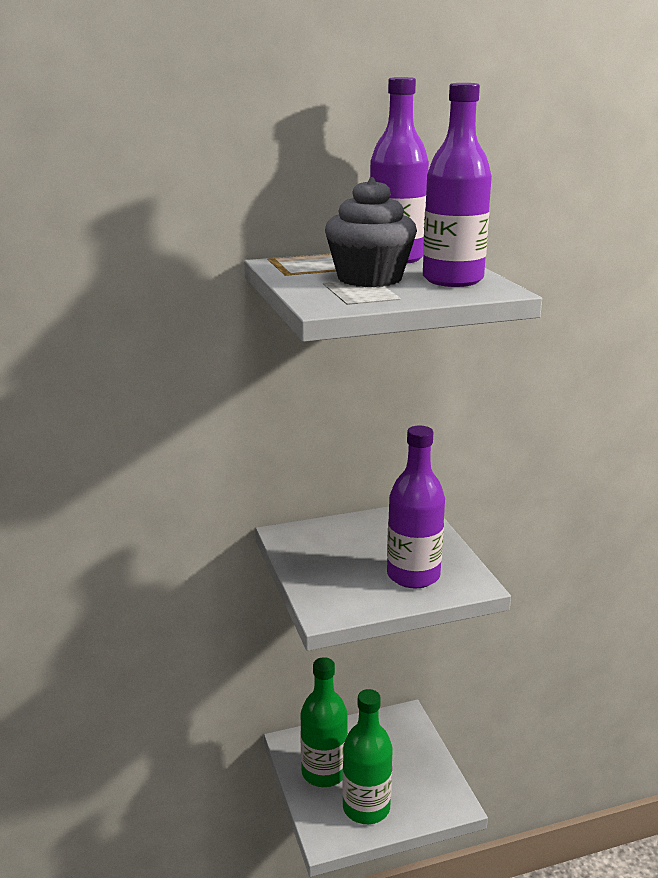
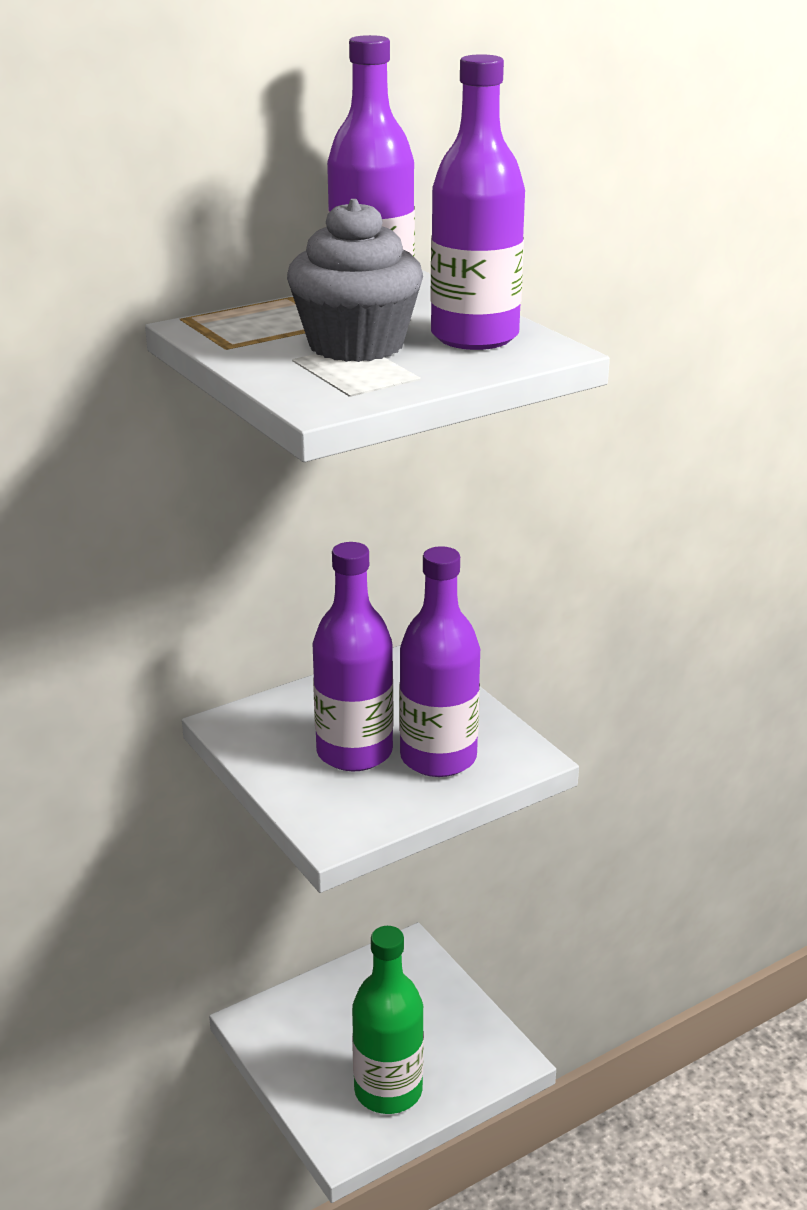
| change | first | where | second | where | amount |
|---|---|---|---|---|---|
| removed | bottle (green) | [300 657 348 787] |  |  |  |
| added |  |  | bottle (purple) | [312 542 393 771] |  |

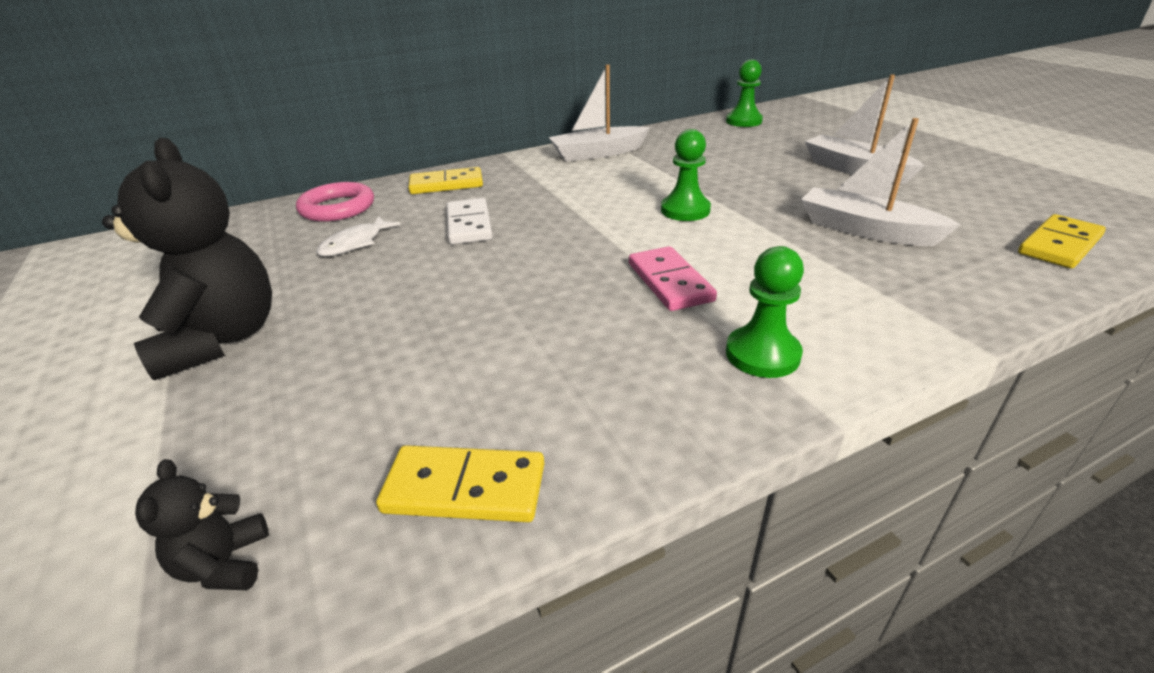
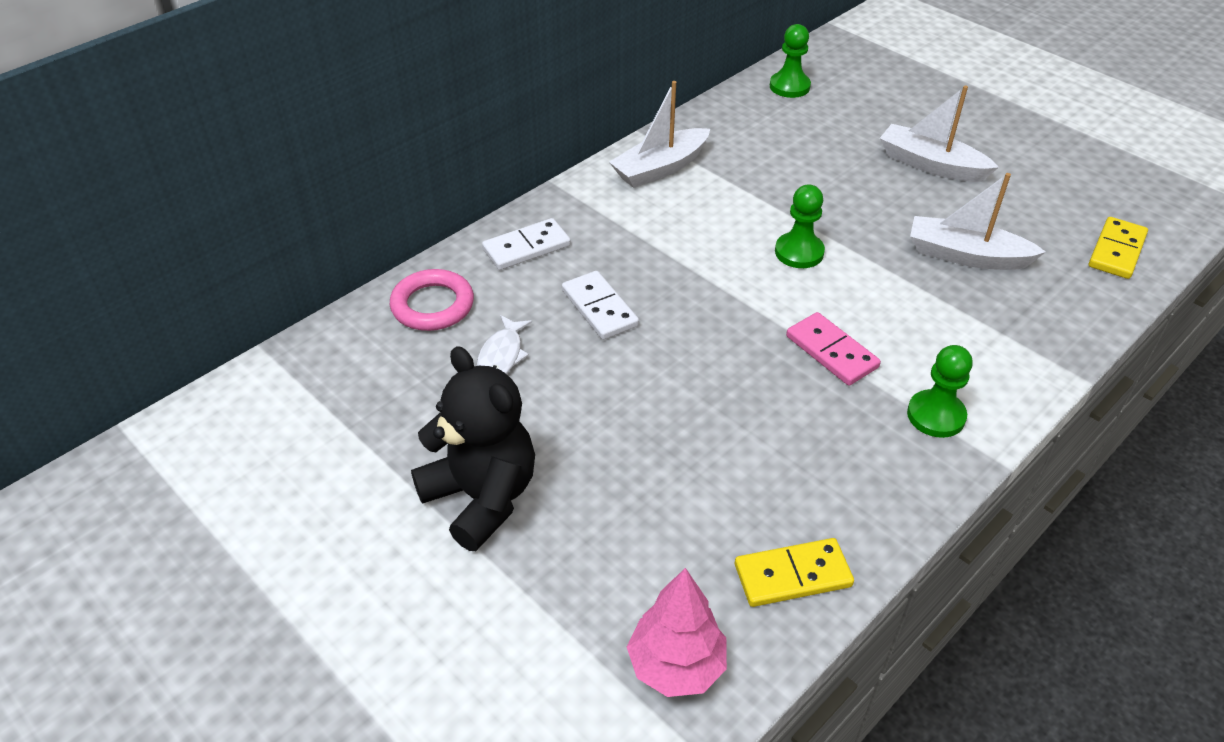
| change | first | where | second | where | amount |
|---|---|---|---|---|---|
| recoloured | domino (yellow) | [408 167 483 194] | domino (white) | [482 218 571 270] |  |
| replaced | teddy bear (black) | [135 459 269 590] | tree (pink) | [627 568 727 697] |  |

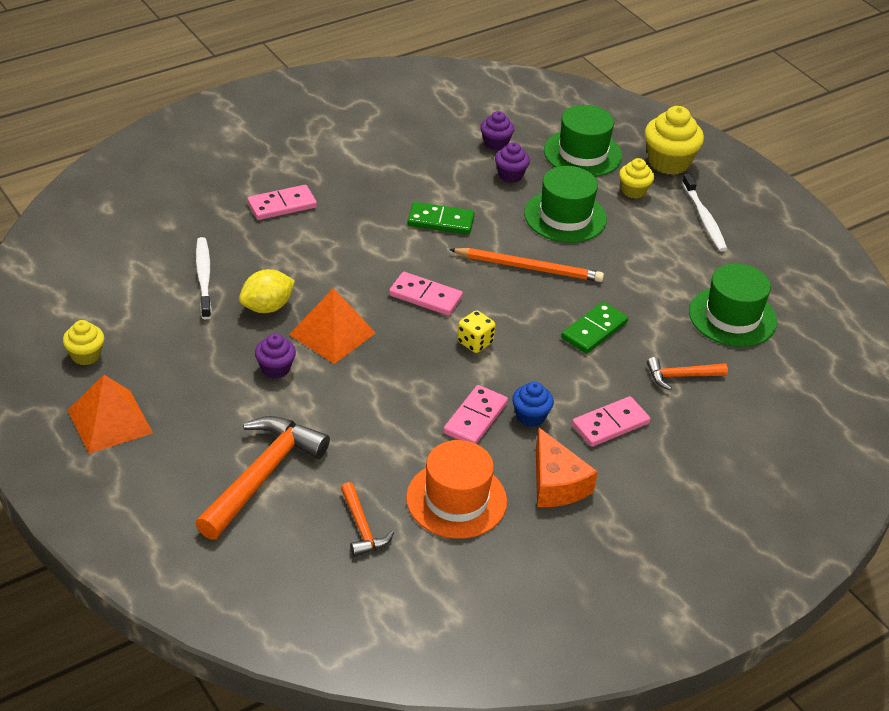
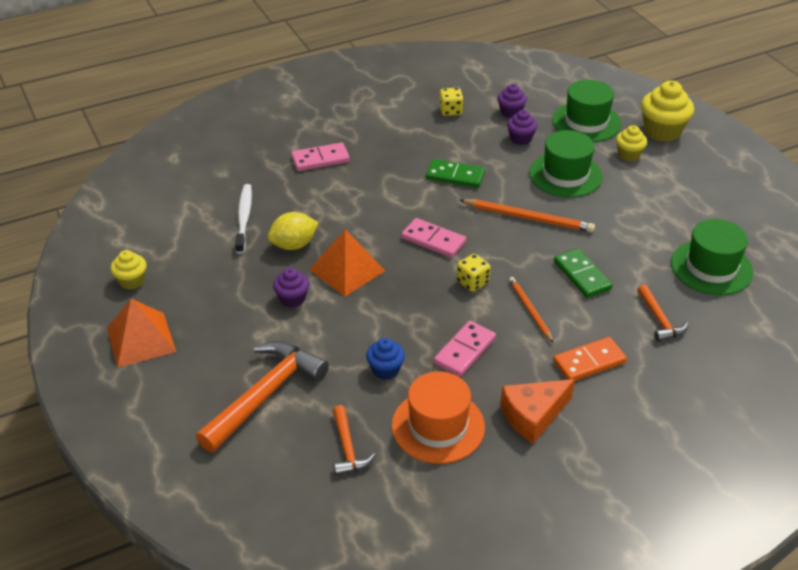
| change | first | where | second | where | amount |
|---|---|---|---|---|---|
| removed | toothbrush (white) | [682 174 727 252] |  |  |  |
| turned | domino (green) | [561 302 628 354] |  | [554 248 612 298] | 75 degrees counterclockwise |
| turned | hammer (orange) | [647 357 728 390] |  | [637 285 688 342] | 105 degrees counterclockwise |
| moved | cupcake (blue) | [512 381 554 427] |  | [366 338 405 380] |  |
| recoloured | domino (pink) | [572 396 650 447] | domino (orange) | [553 337 627 381] |  |
| turned | cheese (orange) | [536 428 598 507] |  | [500 379 575 444] | 75 degrees clockwise |
| added |  |  | dice (yellow) | [439 88 464 116] |  |
| added |  |  | pencil (orange) | [509 277 554 343] |  |

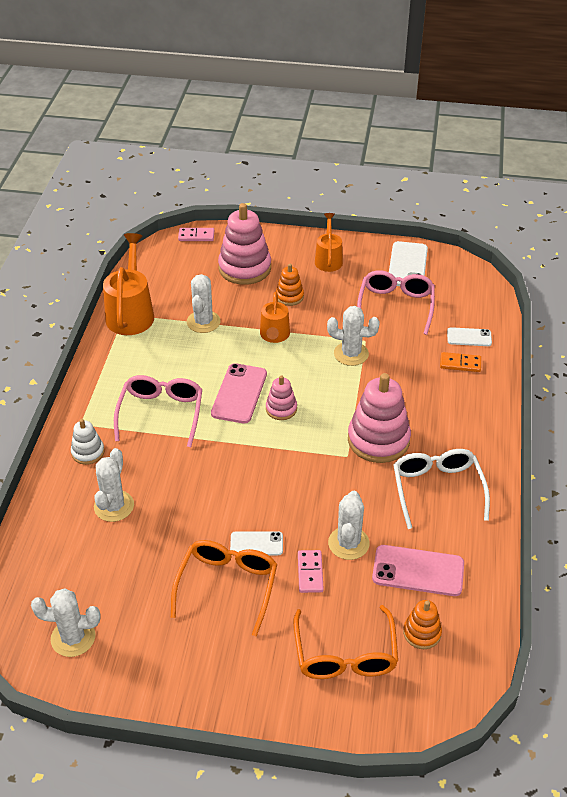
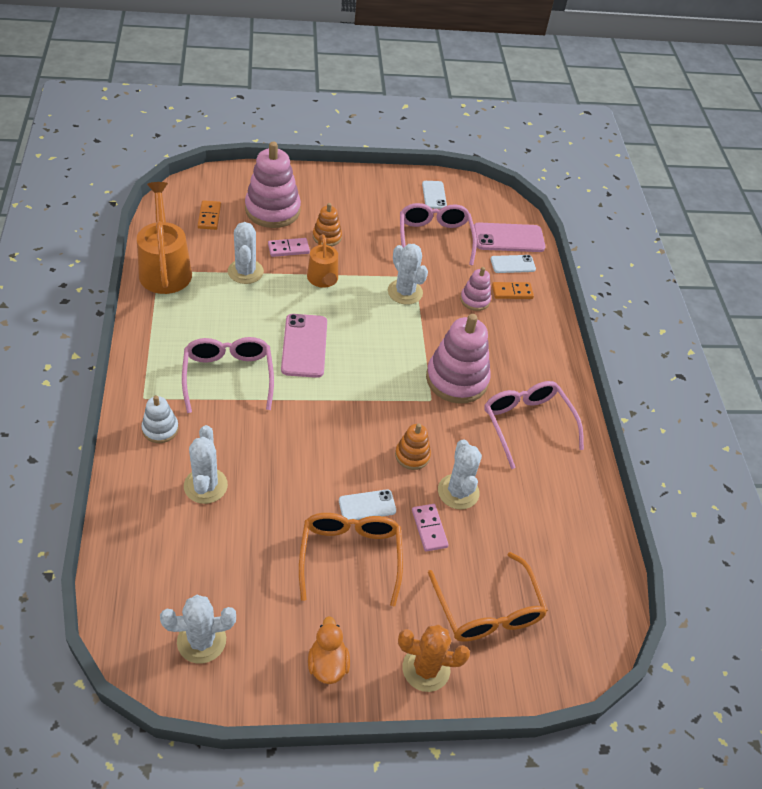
| change | first | where | second | where | amount |
|---|---|---|---|---|---|
| removed | watering can (orange) | [315 213 343 272] |  |  |  |
| moved | domino (pink) | [178 228 214 241] |  | [268 238 310 257] |  |
| resized | phone (white) | [389 241 428 286] |  | [422 181 447 209] | x0.60 |
| turned | cactus (white) | [327 306 380 366] |  | [388 244 428 305] | 60 degrees clockwise |
| moved | stacking toy (pink) | [266 375 297 420] |  | [460 267 491 311] |  |
| recoloured | glasses (white) | [393 449 490 529] | glasses (pink) | [484 381 584 469] |  |
| moved | phone (pink) | [372 545 464 596] |  | [474 222 545 252] |  |
| moved | stacking toy (orange) | [403 600 442 649] |  | [395 424 431 470] |  |
| added |  |  | domino (orange) | [198 200 221 230] |  |
| added |  |  | duck (orange) | [308 616 350 684] |  |
| added |  |  | cactus (orange) | [398 624 470 692] |  |

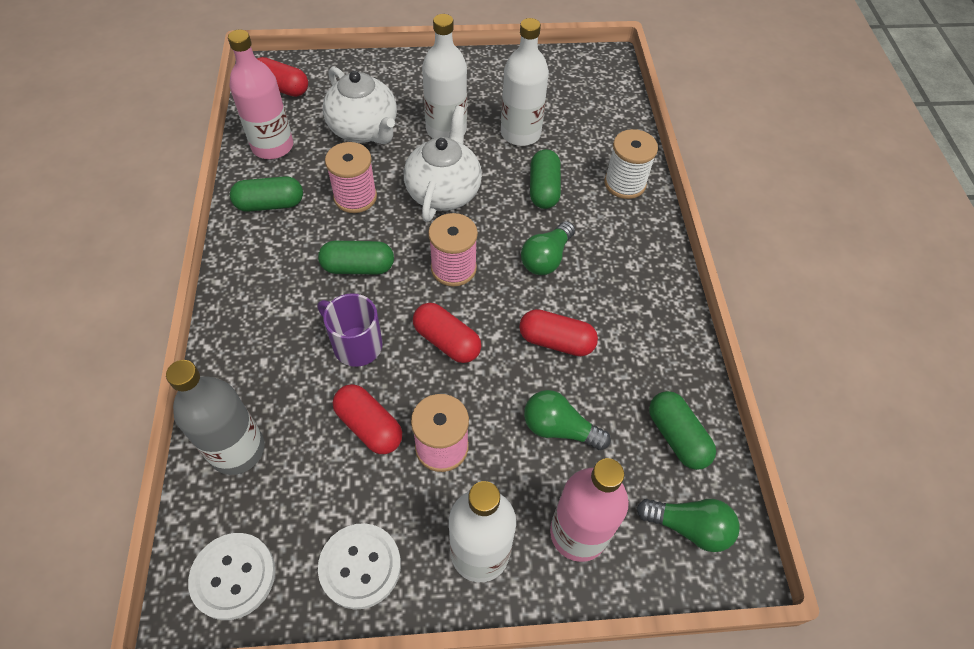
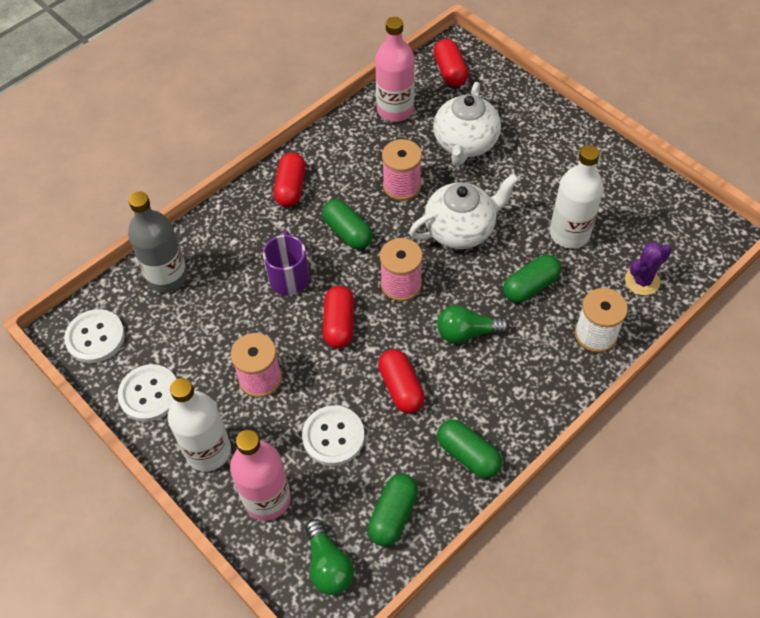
| change | first | where | second | where | amount |
|---|---|---|---|---|---|
| removed | bottle (white) | [422 14 467 138] |  |  |  |
| moved | capsule (green) | [230 176 303 212] |  | [437 420 502 478] |  |
| moved | capsule (red) | [333 384 402 454] |  | [274 152 306 207] |  |
| replaced | light bulb (green) | [524 390 611 450] | button (white) | [302 406 365 466] |  |
| added |  |  | cactus (purple) | [625 242 671 295] |  |

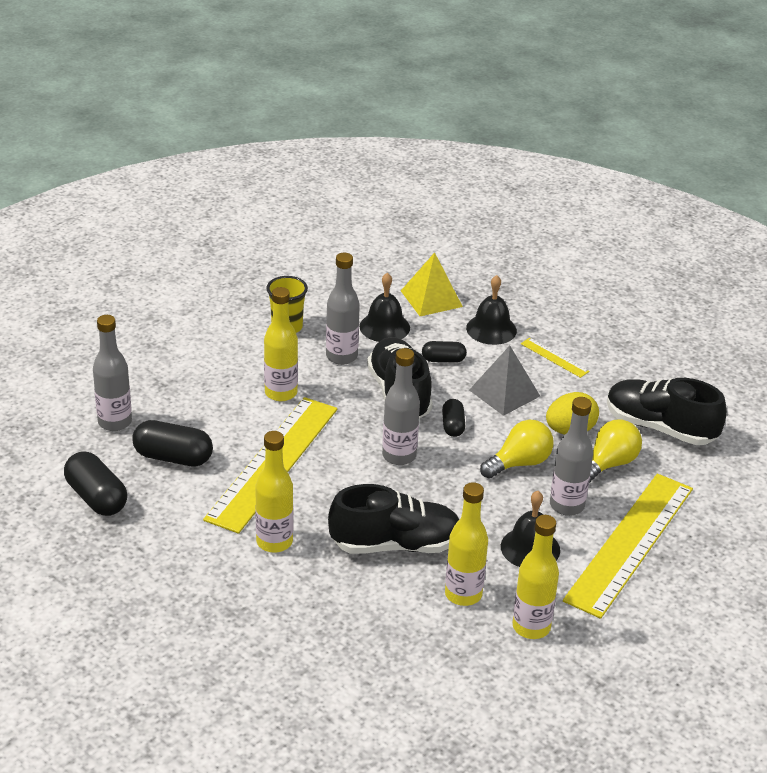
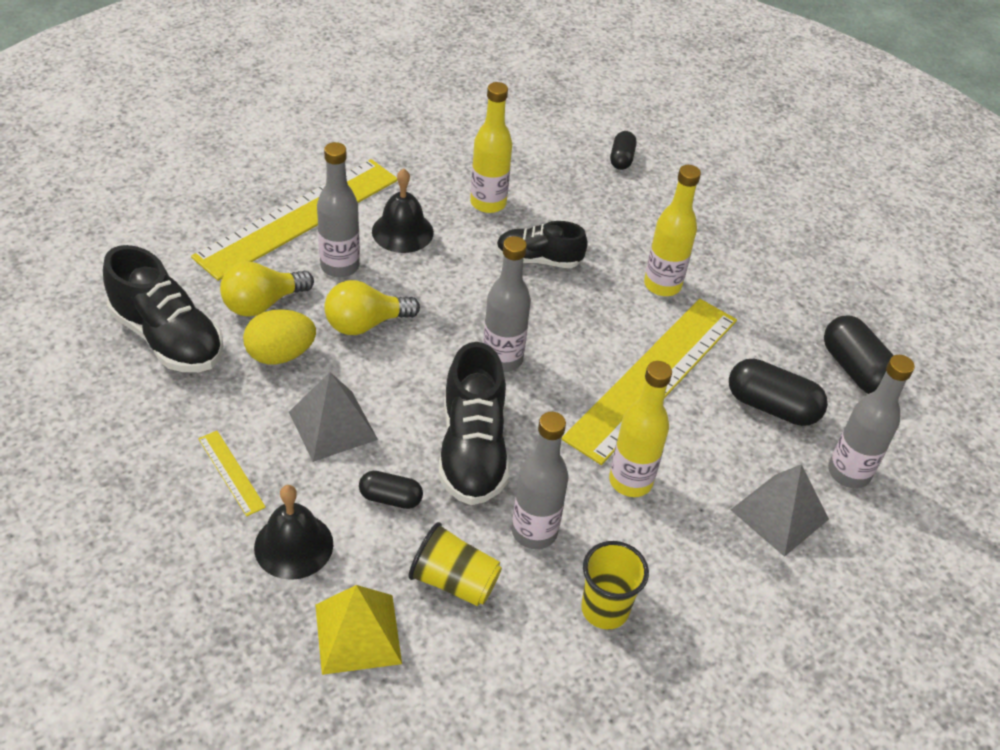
| change | first | where | second | where | amount |
|---|---|---|---|---|---|
| replaced | bell (black) | [360 273 410 342] | cup (yellow) | [409 522 502 606] |  |
| moved | capsule (black) | [442 399 465 437] |  | [610 131 636 170] |  |
| resized | shoe (black) | [328 484 459 554] |  | [496 221 588 268] | x0.64 |
| removed | bottle (yellow) | [513 515 559 639] |  |  |  |
| added |  |  | pyramid (grey) | [731 464 829 557] |  |

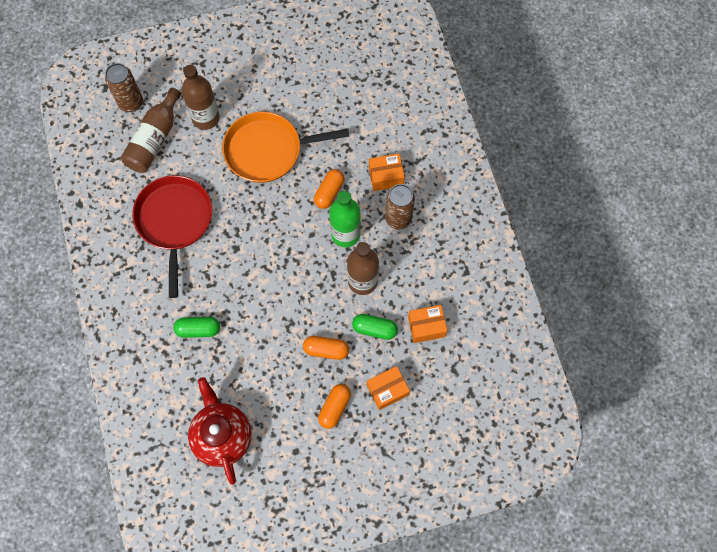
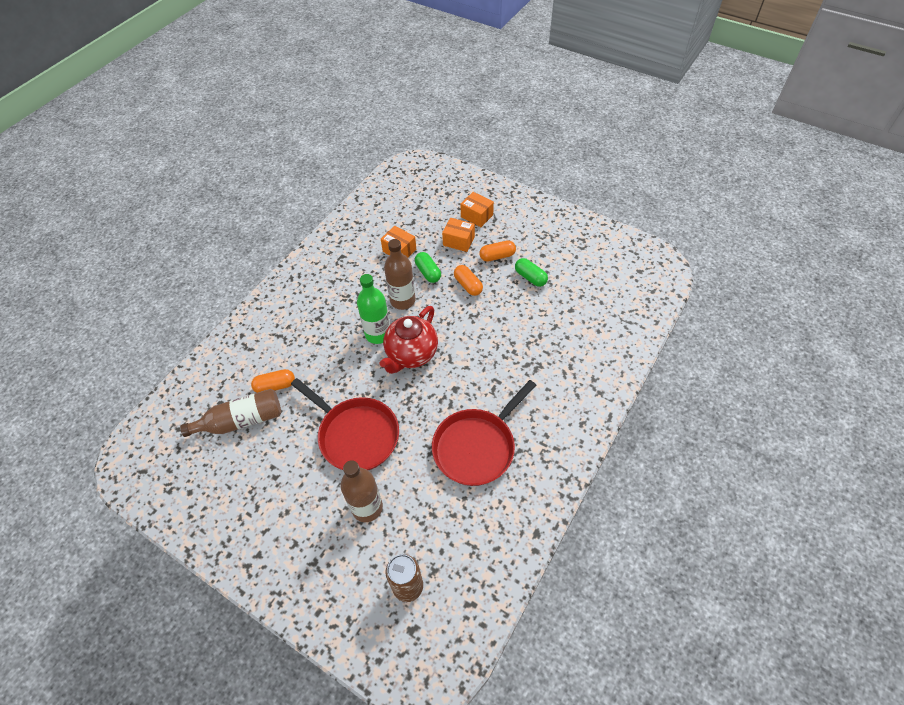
| change | first | where | second | where | amount |
|---|---|---|---|---|---|
| moved | bottle (brown) | [121 88 181 173] |  | [180 389 281 437] |  |
| recoloured | pan (orange) | [222 111 349 183] | pan (red) | [291 378 399 470] |  |
| moved | box (orange) | [369 153 405 191] |  | [460 192 494 227] |  |
| moved | capsule (orange) | [314 169 344 209] |  | [251 369 295 393] |  |
| removed | can (brown) | [385 184 415 229] |  |  |  |
| moved | capsule (green) | [173 317 220 338] |  | [515 258 548 287] |  |
| moved | teapot (red) | [188 377 252 485] |  | [380 306 438 374] |  |

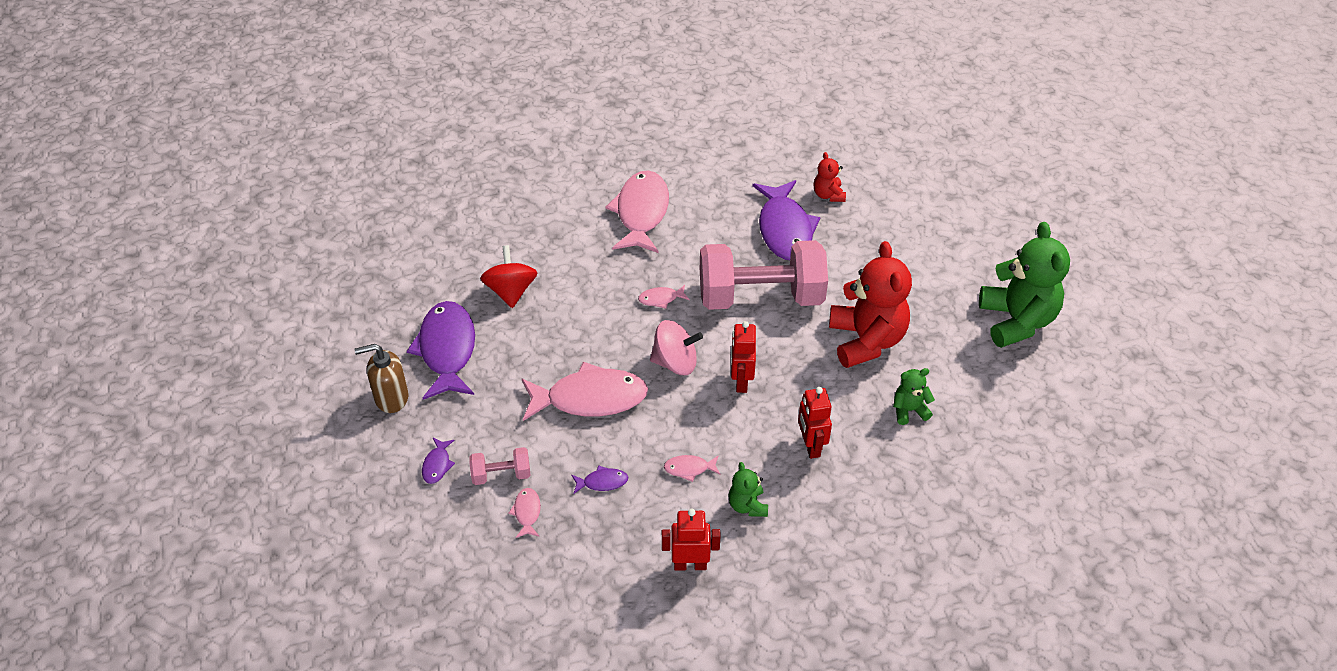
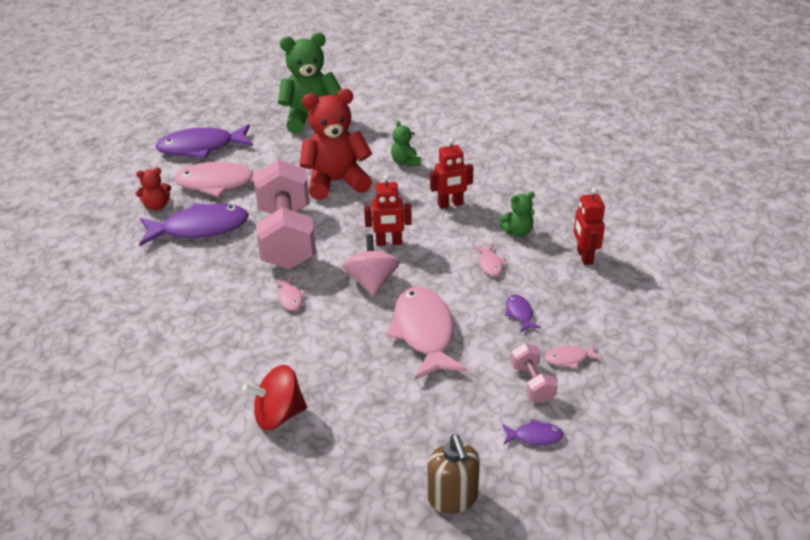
| change | first | where | second | where | amount |
|---|---|---|---|---|---|
| moved | fish (pink) | [605 170 669 253] |  | [174 162 264 197] |  |
| moved | fish (purple) | [407 301 475 400] |  | [155 124 253 158] |  |

